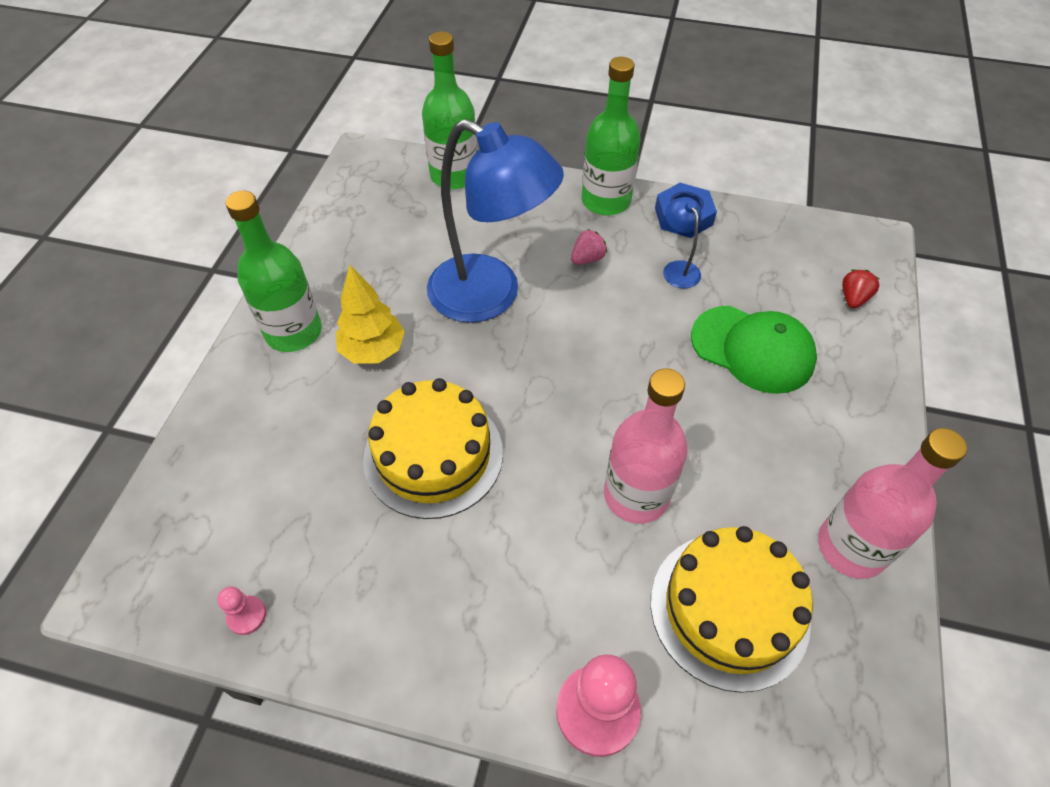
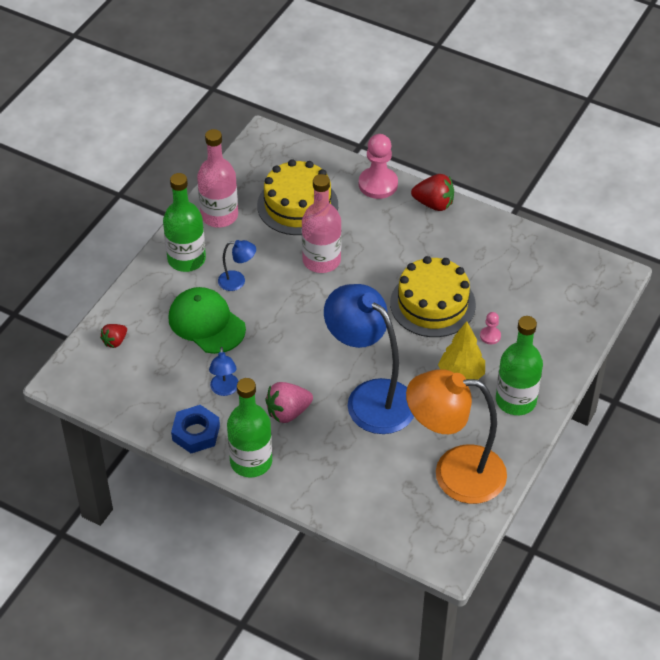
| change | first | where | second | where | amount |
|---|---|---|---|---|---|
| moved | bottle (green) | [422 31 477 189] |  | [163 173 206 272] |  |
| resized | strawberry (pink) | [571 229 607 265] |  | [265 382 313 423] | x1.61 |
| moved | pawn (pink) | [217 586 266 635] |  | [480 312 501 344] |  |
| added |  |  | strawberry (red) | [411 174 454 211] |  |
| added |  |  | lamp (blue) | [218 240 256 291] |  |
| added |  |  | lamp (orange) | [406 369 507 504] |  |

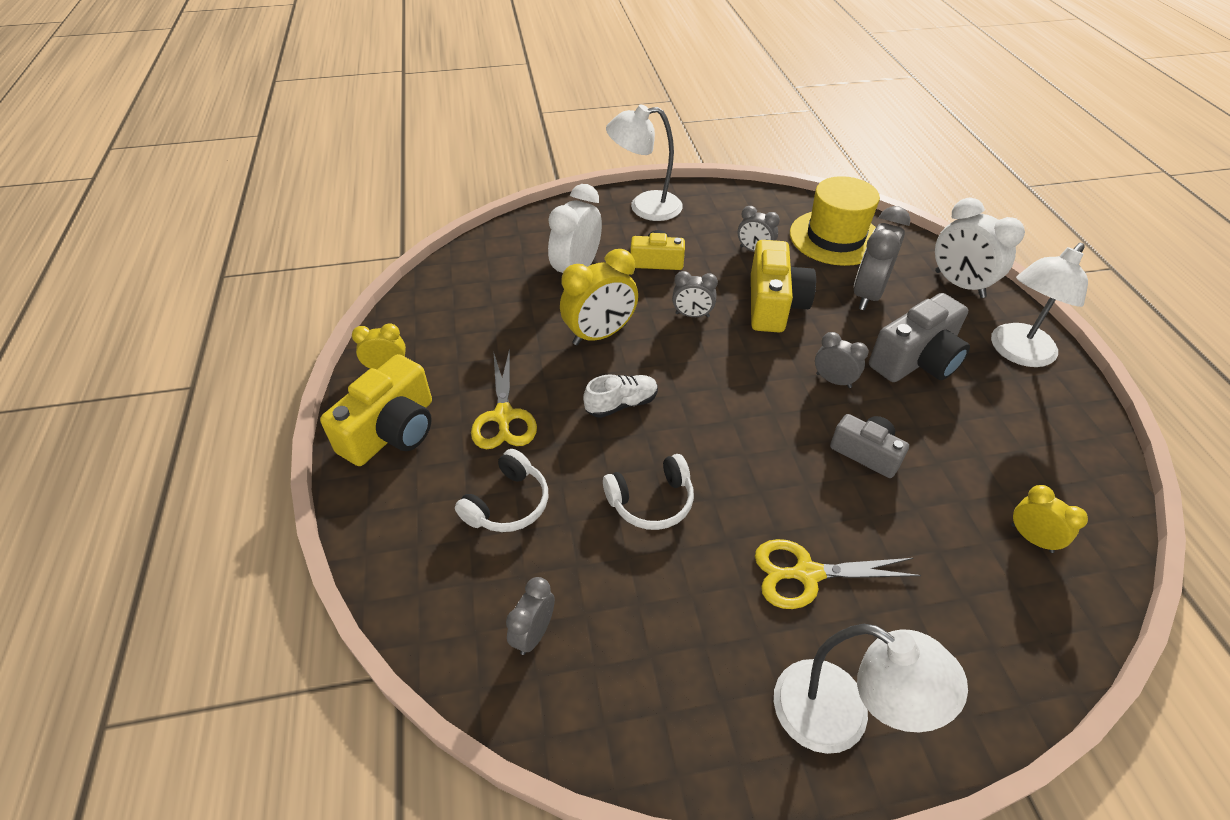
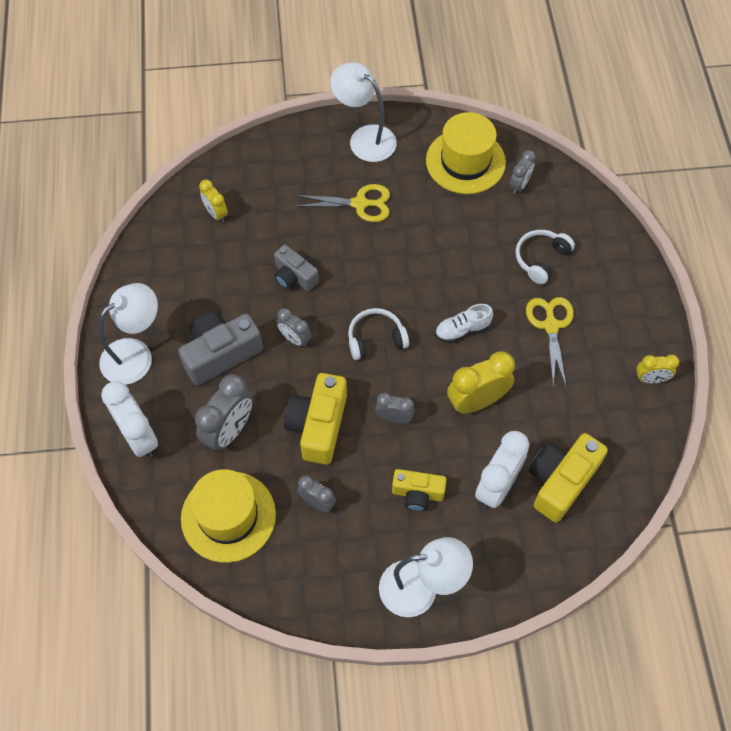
| change | first | where | second | where | amount |
|---|---|---|---|---|---|
| moved | camera (yellow) | [320 354 432 466] |  | [529 433 608 523] |  |
| moved | headphones (white) | [603 454 694 530] |  | [348 308 409 360] |  |
| added |  |  | hat (yellow) | [426 112 506 194] |  |

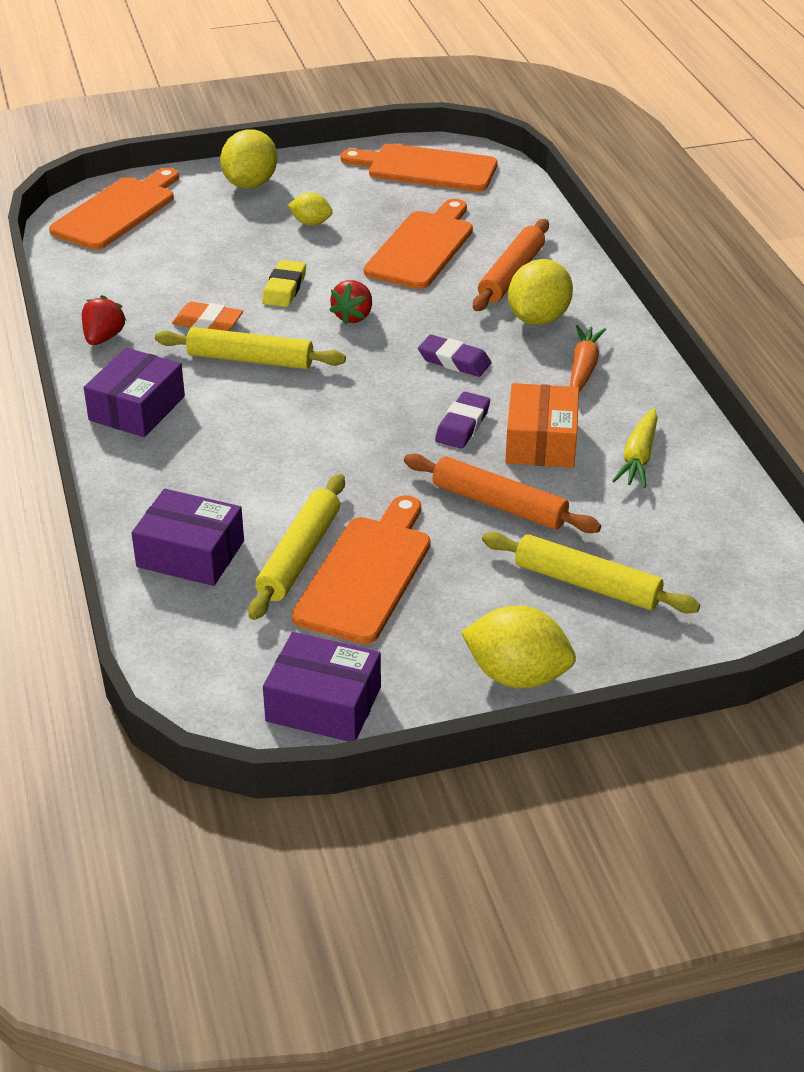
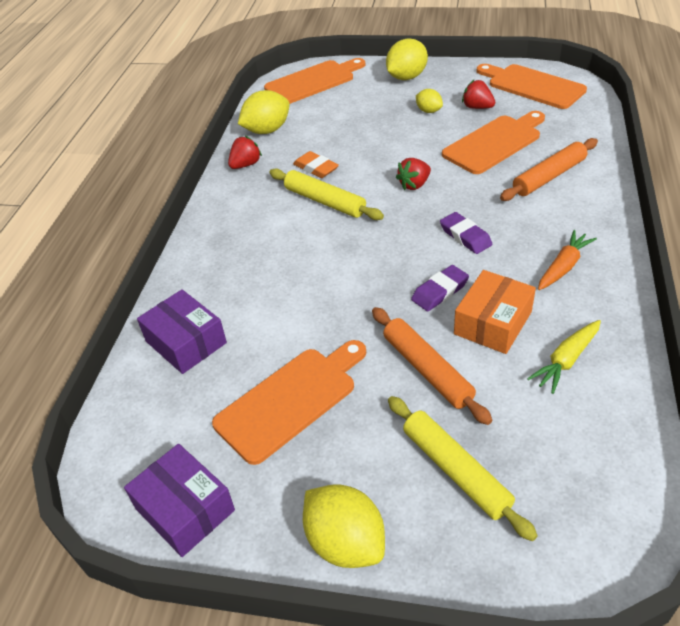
| change | first | where | second | where | amount |
|---|---|---|---|---|---|
| moved | lemon (yellow) | [508 259 573 325] |  | [238 90 290 134] |  |
| removed | eraser (yellow) | [262 260 306 307] |  |  |  |
| removed | box (purple) | [84 348 185 437] |  |  |  |
| removed | rolling pin (yellow) | [248 474 345 620] |  |  |  |
| added |  |  | strawberry (red) | [462 80 495 109] |  |

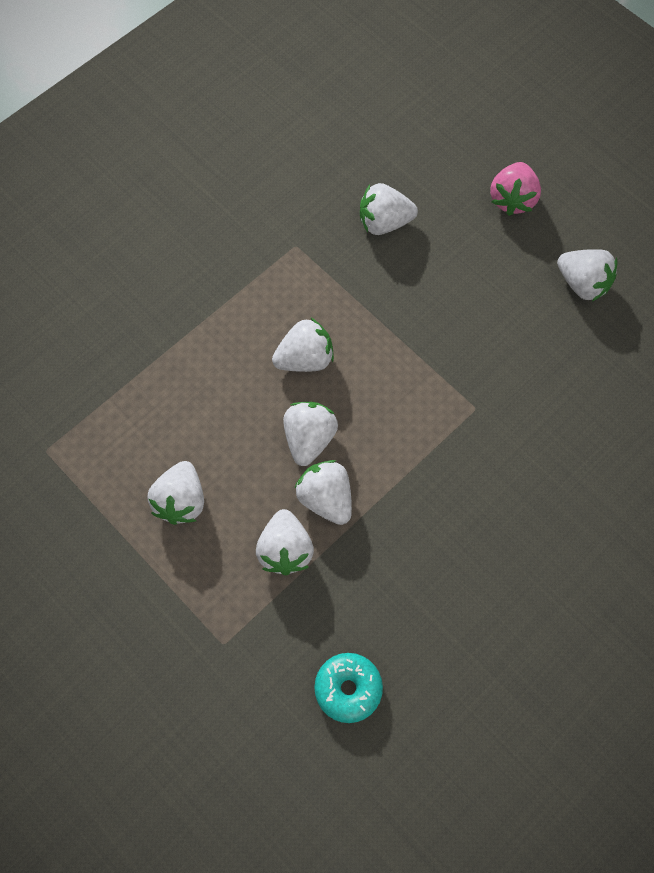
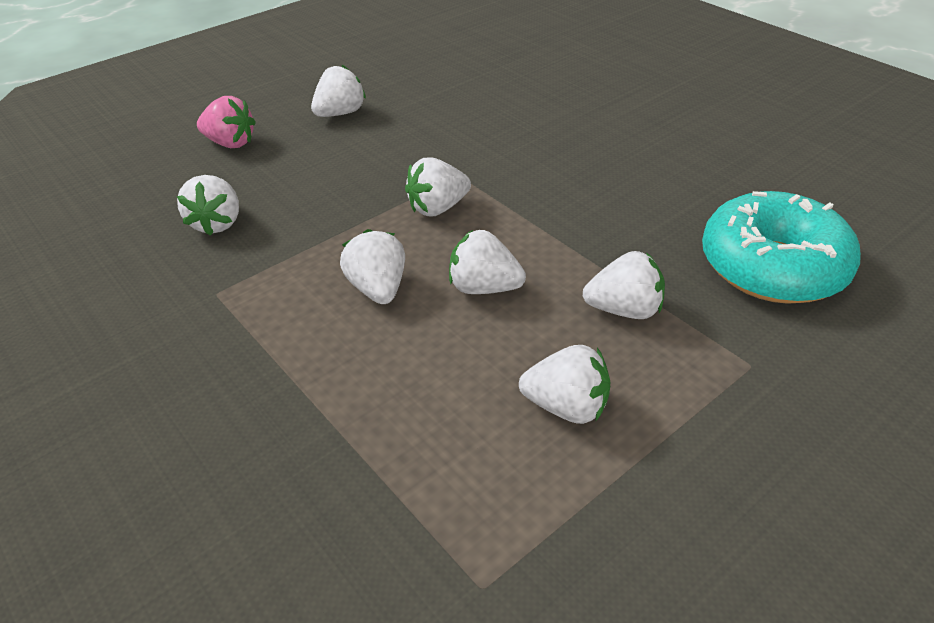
| change | first | where | second | where | amount |
|---|---|---|---|---|---|
| moved | strawberry (white) | [295 460 352 525] |  | [405 158 471 217] |  |
| resized | donut (turquoise) | [314 653 383 723] |  | [702 191 861 304] | x2.00 |

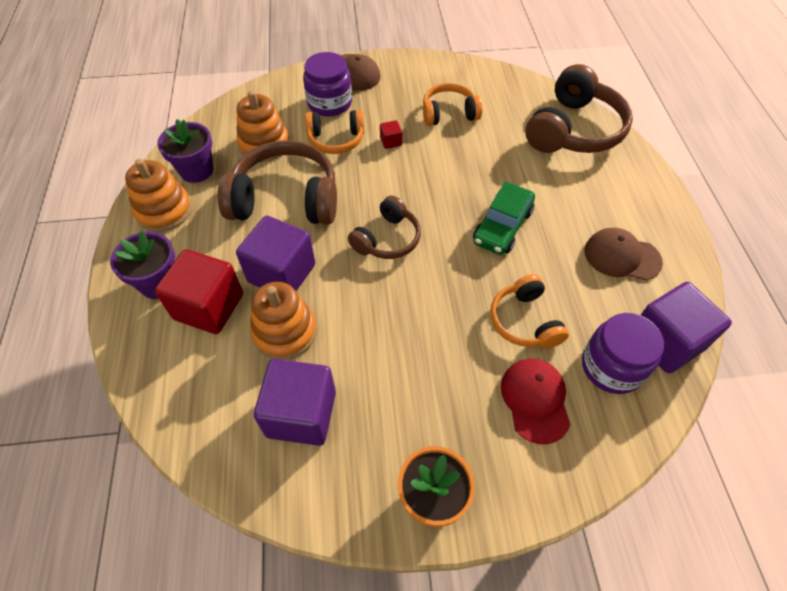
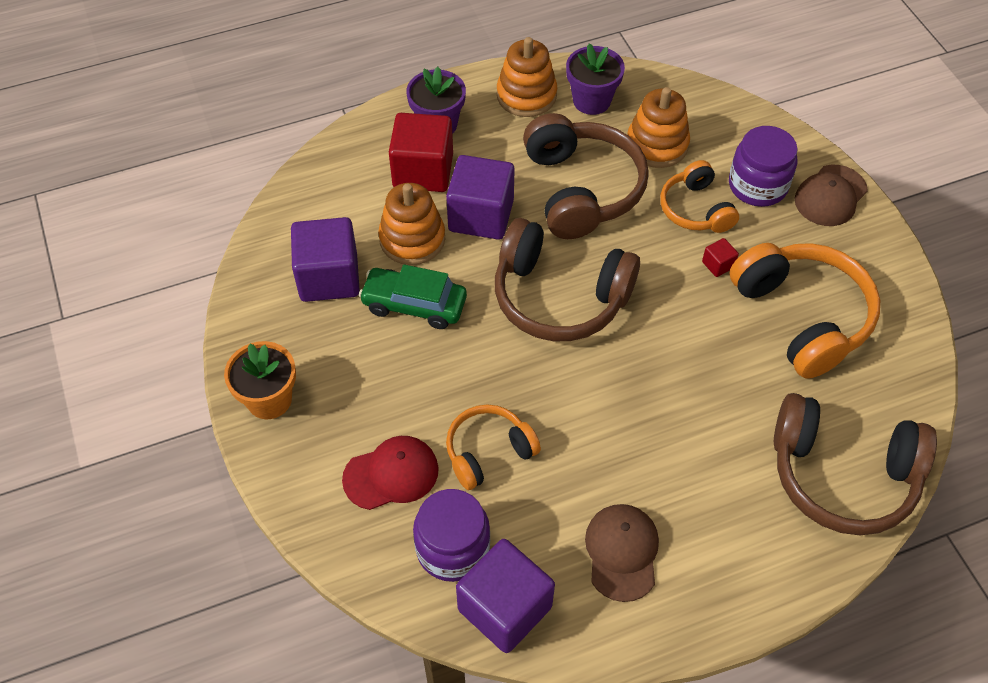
| change | first | where | second | where | amount |
|---|---|---|---|---|---|
| resized | headphones (orange) | [423 83 482 126] |  | [730 243 880 379] | x1.71 |
| moved | car (green) | [473 181 535 255] |  | [359 264 467 329] |  |
| resized | headphones (brown) | [348 196 421 259] |  | [495 218 640 341] | x1.71 |

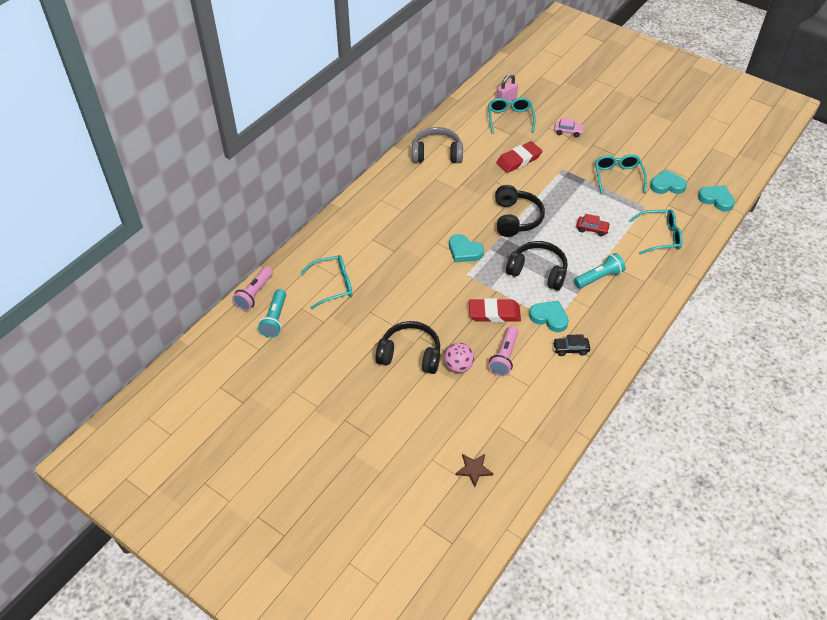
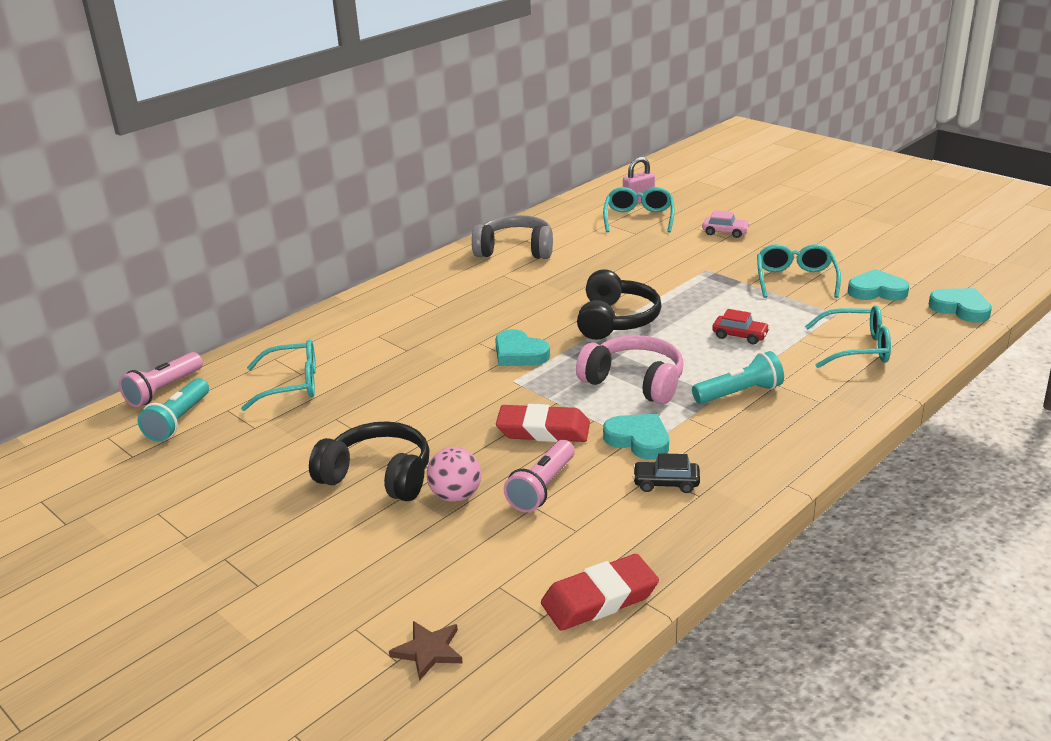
| change | first | where | second | where | amount |
|---|---|---|---|---|---|
| moved | eraser (red) | [496 141 542 173] |  | [541 554 659 631] |  |
| recoloured | headphones (black) | [506 241 568 291] | headphones (pink) | [576 335 683 405] |  |

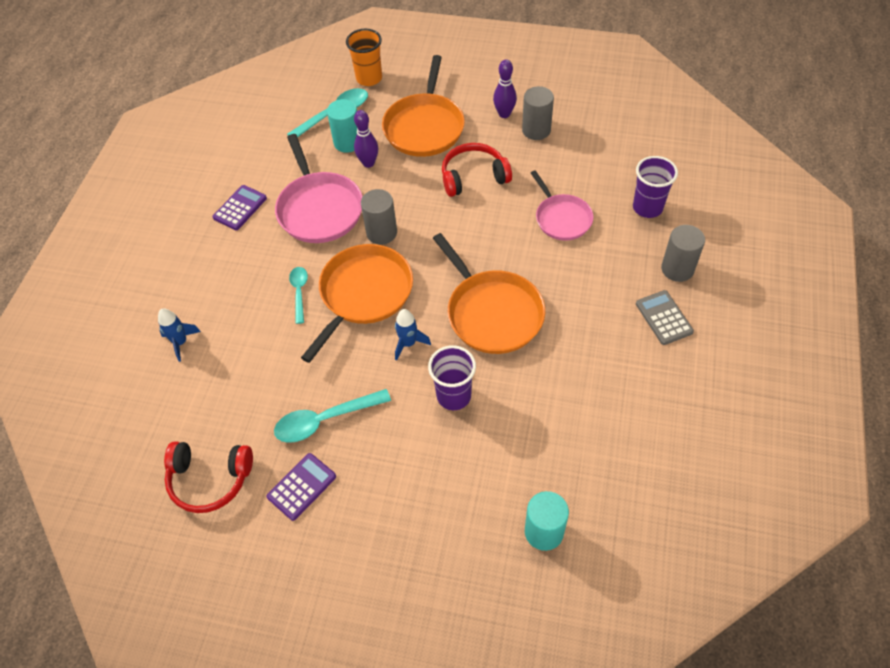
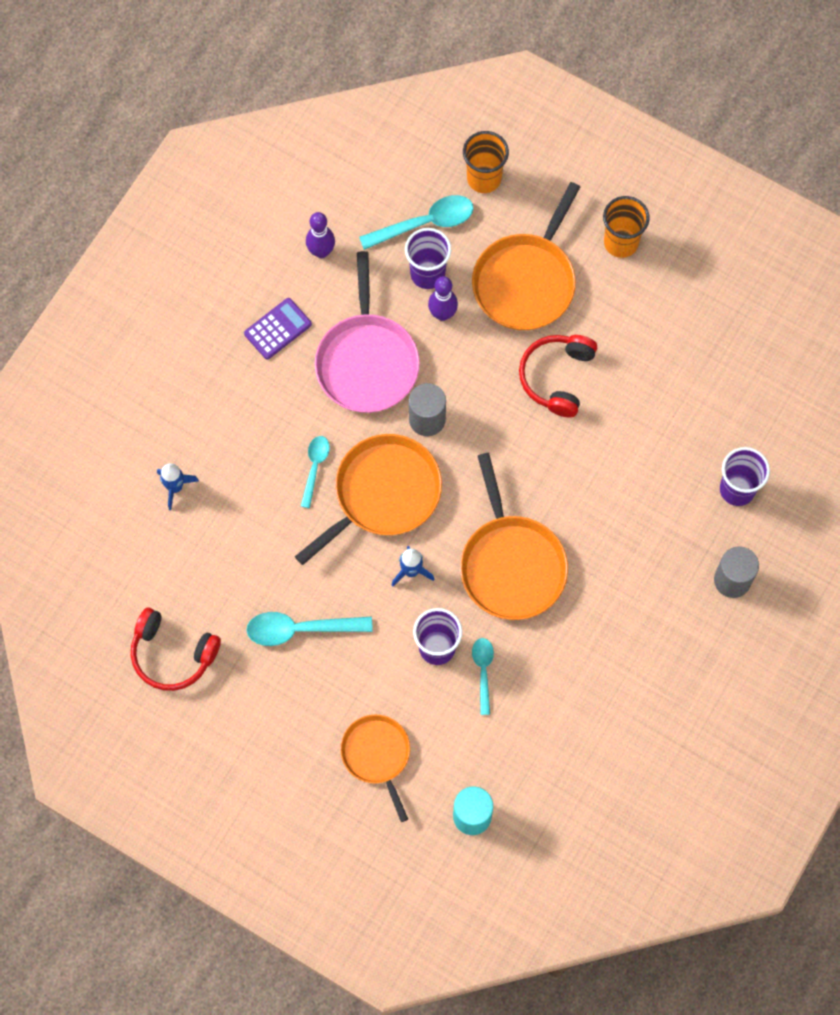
| change | first | where | second | where | amount |
|---|---|---|---|---|---|
| moved | bowling pin (purple) | [493 60 517 118] |  | [306 212 335 258] |  |
| removed | cylinder (grey) | [522 86 554 140] |  |  |  |
| replaced | cylinder (turquoise) | [327 99 357 153] | cup (purple) | [405 228 451 289] |  |
| turned | headphones (red) | [442 143 512 197] |  | [519 335 597 418] | 75 degrees counterclockwise |
| removed | pan (pink) | [531 170 594 241] |  |  |  |
| removed | calculator (grey) | [636 290 694 345] |  |  |  |
| removed | calculator (purple) | [267 453 336 521] |  |  |  |
| added |  |  | cup (orange) | [603 196 650 258] |  |
| added |  |  | spoon (turquoise) | [472 638 494 715] |  |
| added |  |  | pan (orange) | [340 715 410 822] |  |

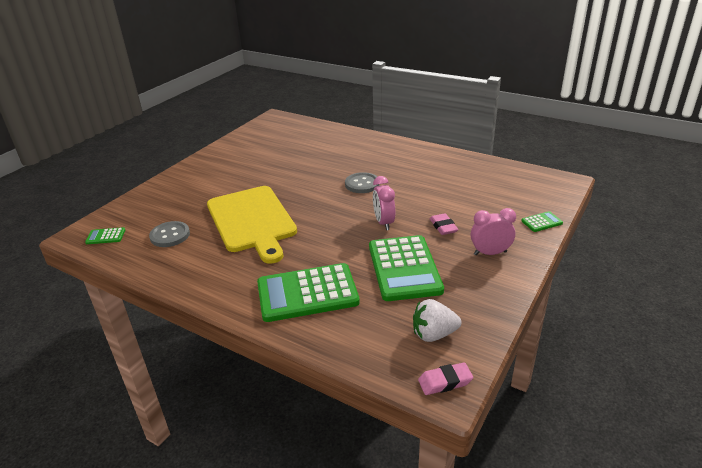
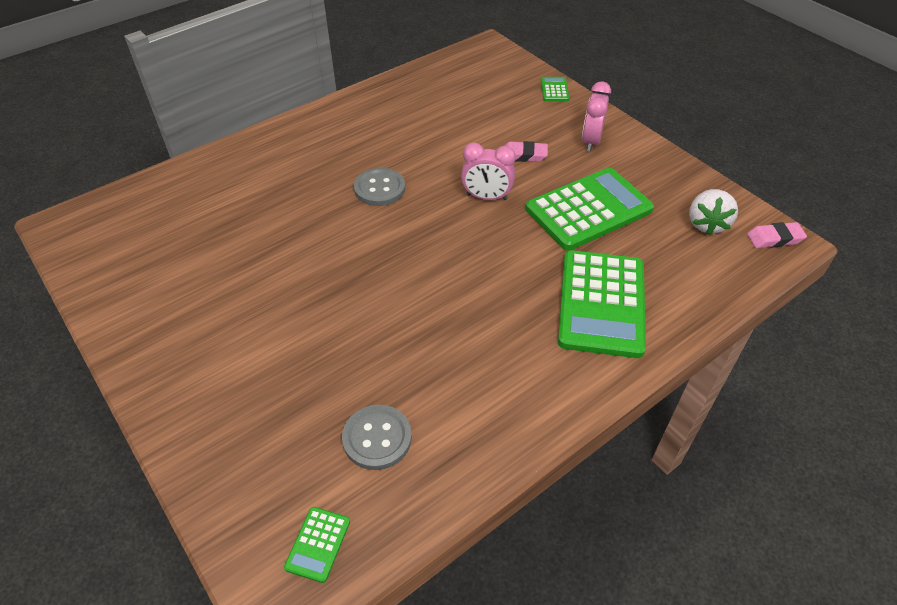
| change | first | where | second | where | amount |
|---|---|---|---|---|---|
| removed | cutting board (yellow) | [207 186 297 264] |  |  |  |
| turned | calculator (green) | [369 235 444 301] |  | [526 168 654 250] | 45 degrees counterclockwise |
| turned | eraser (pink) | [418 362 473 395] |  | [747 222 807 248] | 75 degrees clockwise |

